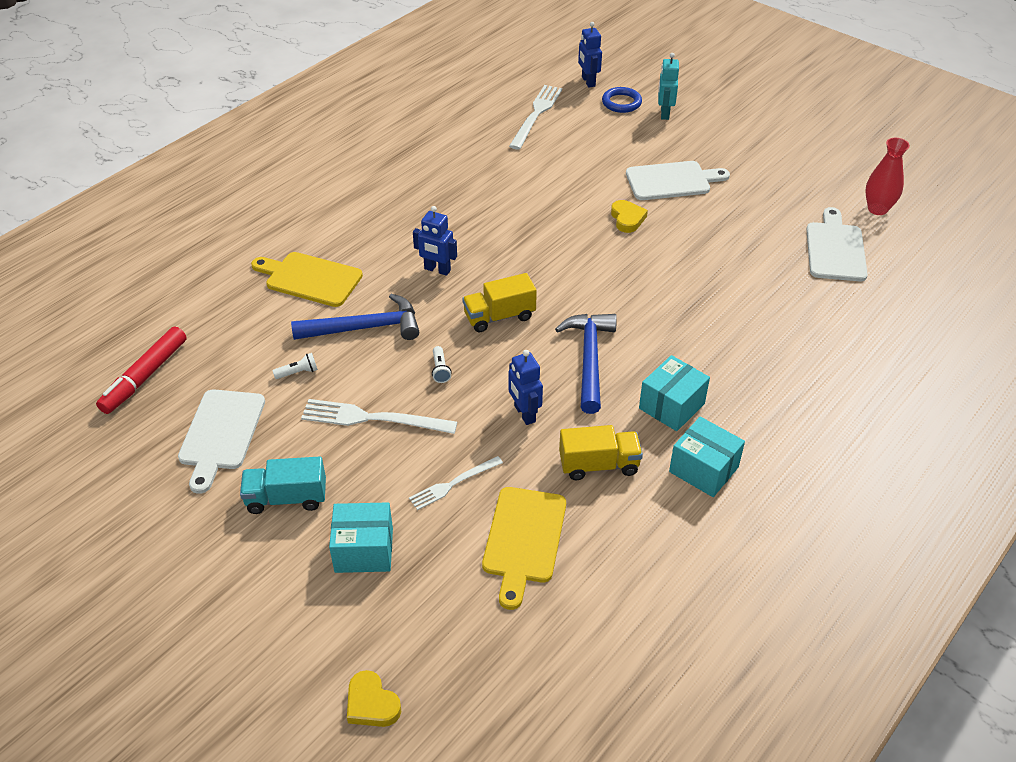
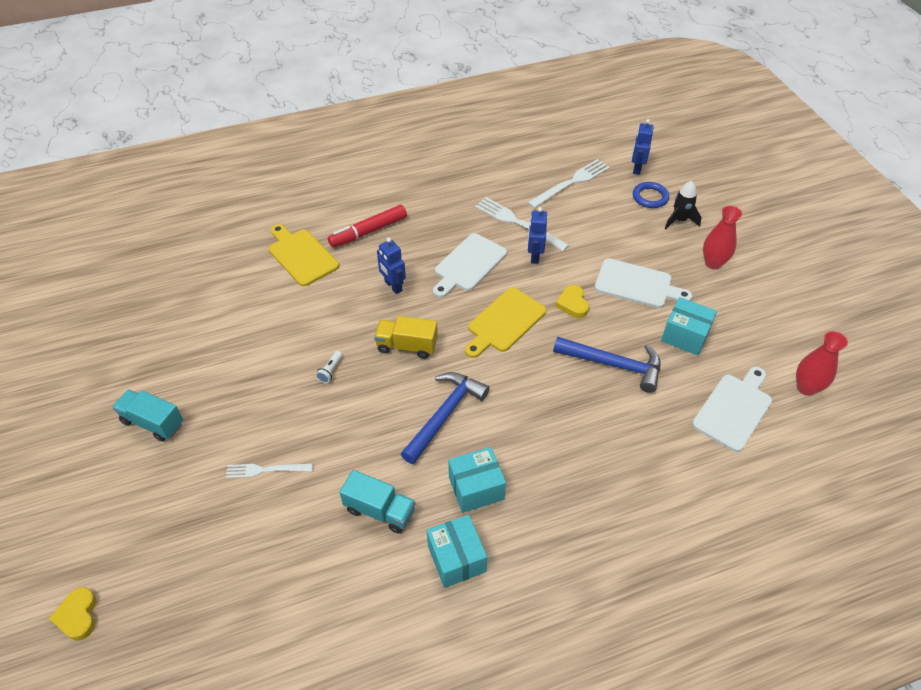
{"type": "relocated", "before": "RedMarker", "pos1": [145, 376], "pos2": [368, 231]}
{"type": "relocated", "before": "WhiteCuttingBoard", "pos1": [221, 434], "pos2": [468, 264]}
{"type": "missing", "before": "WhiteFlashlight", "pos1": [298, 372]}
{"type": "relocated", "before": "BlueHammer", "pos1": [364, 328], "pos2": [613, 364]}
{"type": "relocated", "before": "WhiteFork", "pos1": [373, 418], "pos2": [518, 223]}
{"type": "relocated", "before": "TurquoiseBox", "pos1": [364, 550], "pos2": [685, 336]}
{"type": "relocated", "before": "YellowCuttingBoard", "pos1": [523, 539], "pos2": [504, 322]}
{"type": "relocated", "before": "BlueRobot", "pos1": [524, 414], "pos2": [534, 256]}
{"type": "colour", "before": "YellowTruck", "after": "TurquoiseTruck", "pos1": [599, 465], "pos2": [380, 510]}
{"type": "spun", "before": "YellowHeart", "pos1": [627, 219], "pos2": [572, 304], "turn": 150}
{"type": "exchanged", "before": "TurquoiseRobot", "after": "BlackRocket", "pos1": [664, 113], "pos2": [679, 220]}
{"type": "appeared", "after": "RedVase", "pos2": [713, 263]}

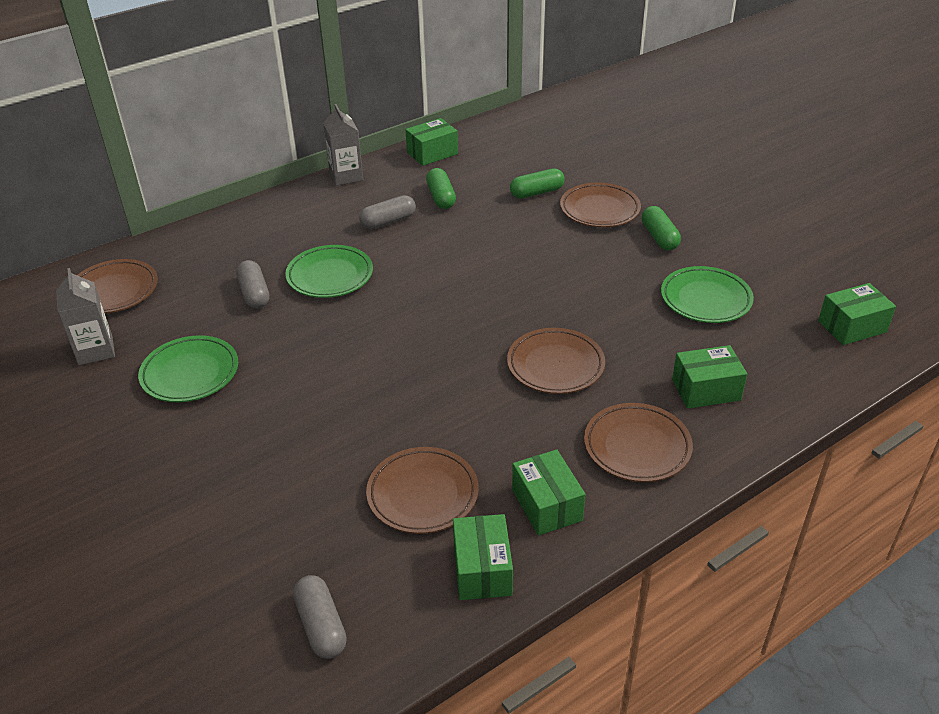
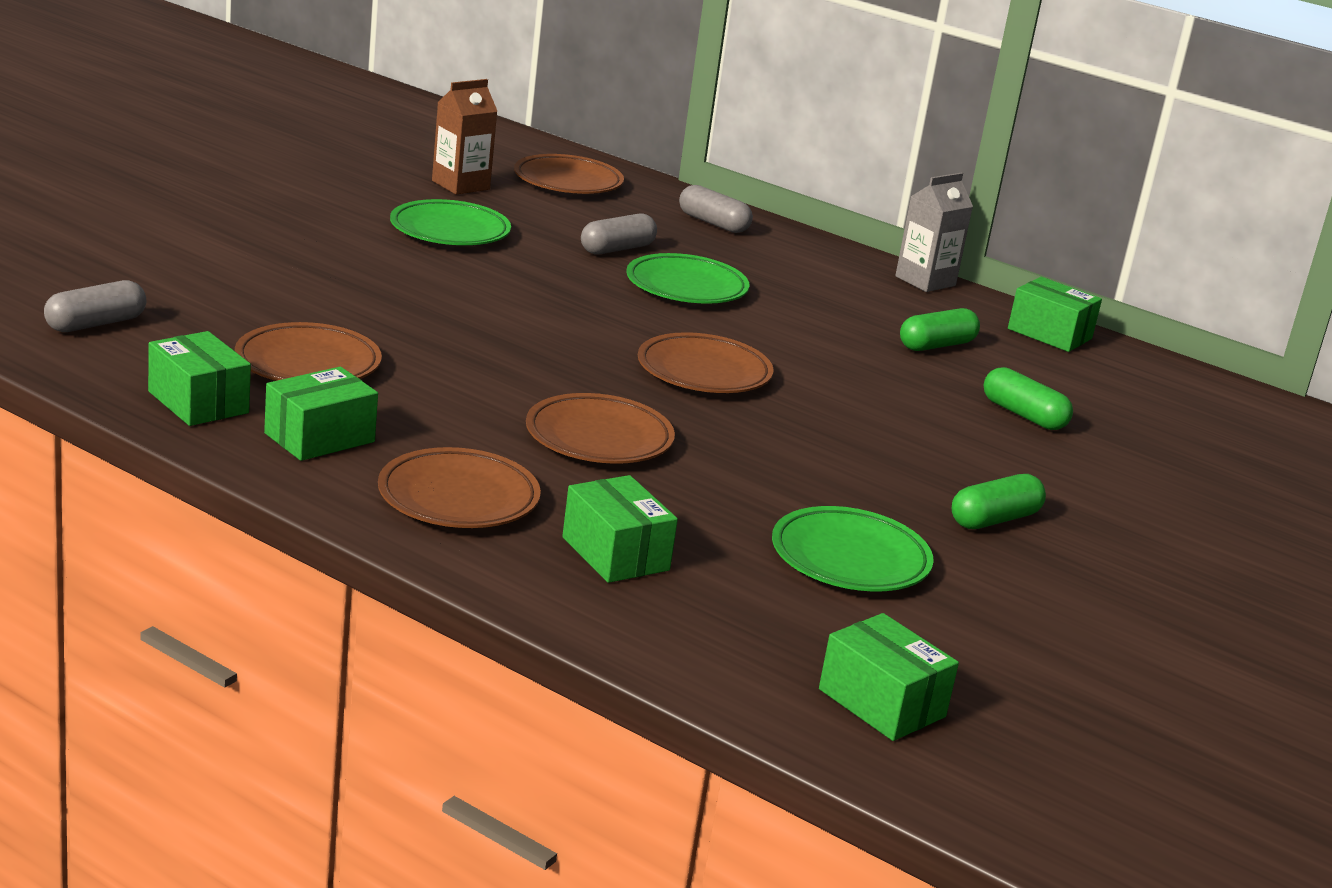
{"type": "colour", "before": "GreyCarton", "after": "BrownCarton", "pos1": [95, 350], "pos2": [460, 185]}
{"type": "relocated", "before": "GreyCapsule", "pos1": [388, 221], "pos2": [713, 223]}
{"type": "spun", "before": "GreenBox", "pos1": [482, 569], "pos2": [198, 402], "turn": 75}
{"type": "relocated", "before": "BrownPlate", "pos1": [599, 210], "pos2": [704, 372]}

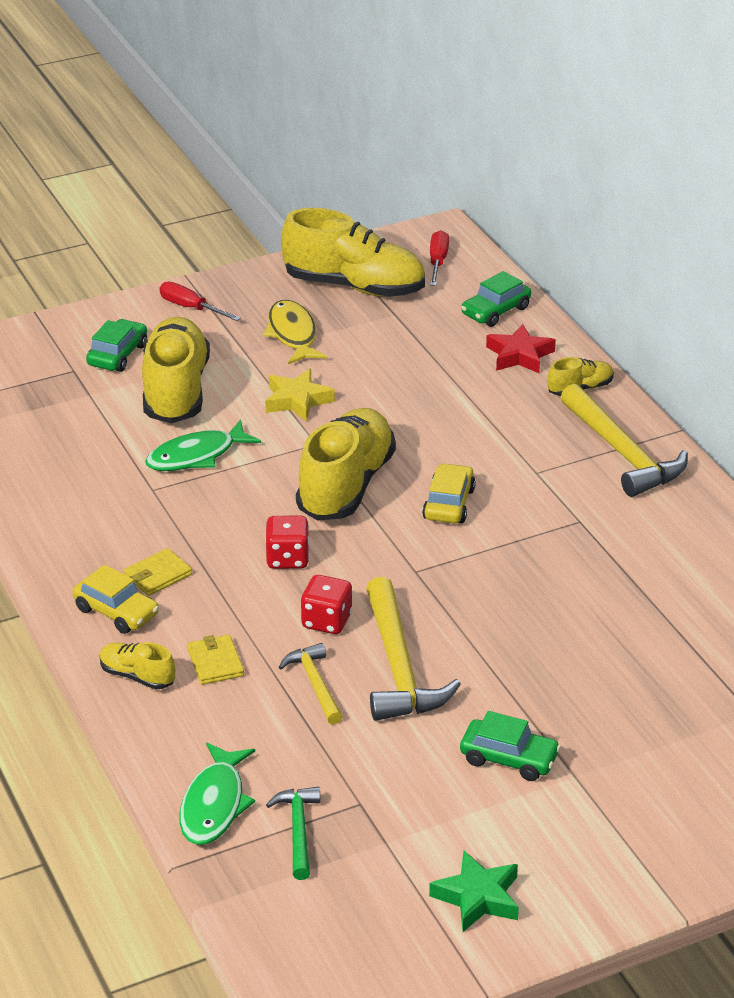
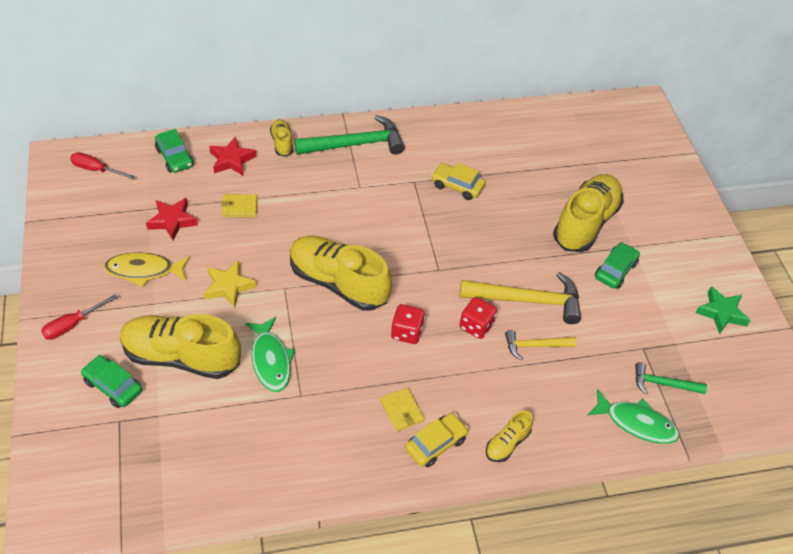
{"type": "relocated", "before": "YellowWallet", "pos1": [215, 662], "pos2": [239, 207]}
{"type": "relocated", "before": "YellowShoe", "pos1": [354, 286], "pos2": [585, 223]}
{"type": "relocated", "before": "YellowCar", "pos1": [449, 504], "pos2": [457, 186]}
{"type": "colour", "before": "YellowHammer", "after": "GreenHammer", "pos1": [622, 453], "pos2": [355, 144]}
{"type": "appeared", "after": "RedStar", "pos2": [172, 221]}

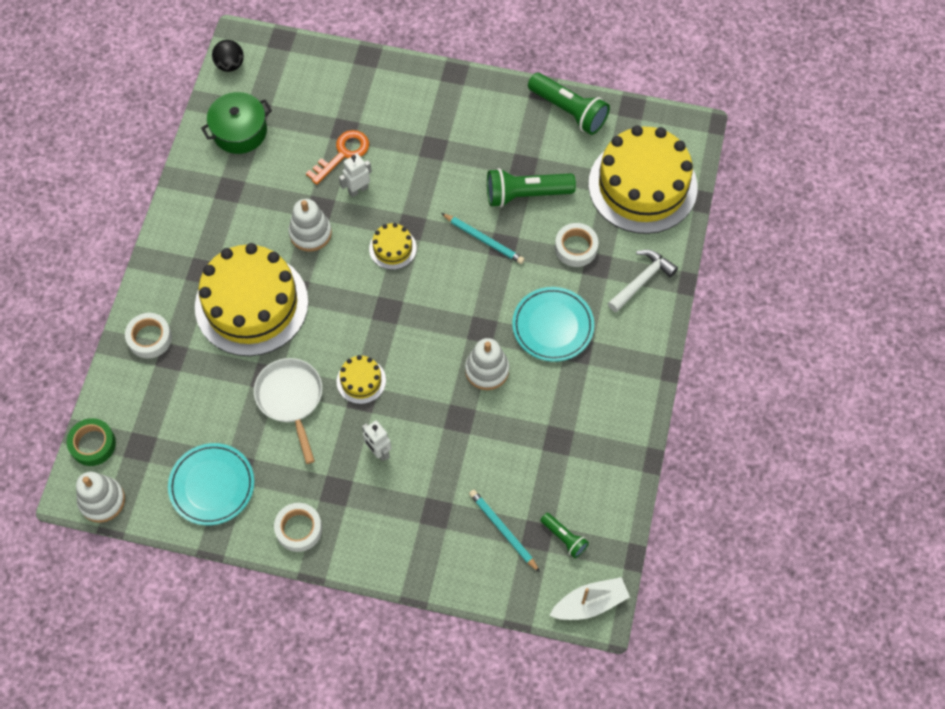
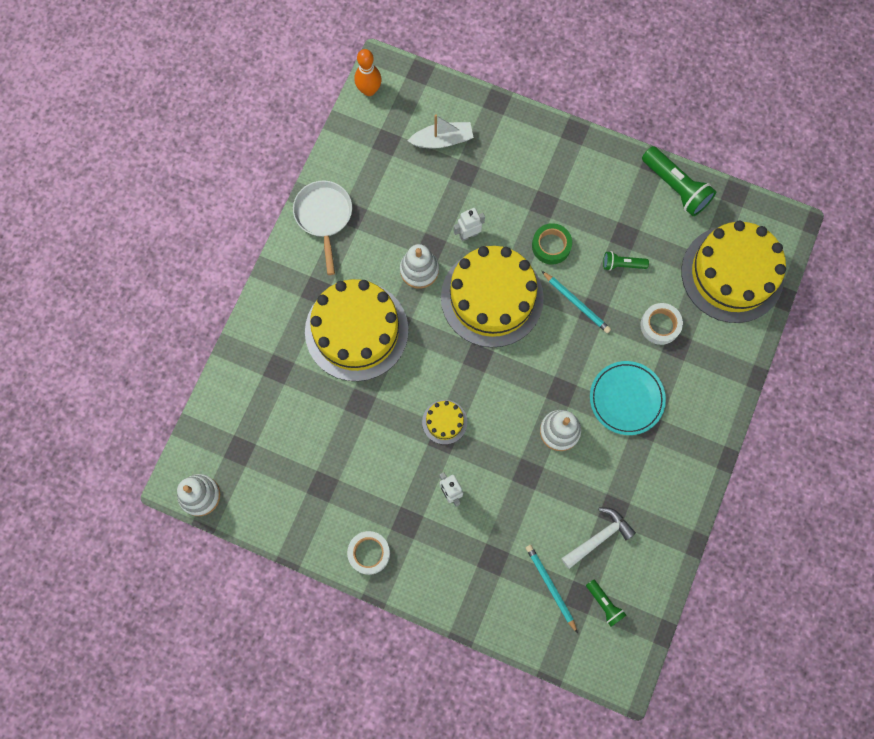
{"type": "relocated", "before": "GreenTape", "pos1": [93, 444], "pos2": [551, 246]}
{"type": "missing", "before": "WhiteTape", "pos1": [149, 338]}
{"type": "missing", "before": "TurquoisePlate", "pos1": [212, 485]}
{"type": "missing", "before": "GreenPot", "pos1": [240, 131]}
{"type": "exchanged", "before": "BlackBall", "after": "OrangeBowlingPin", "pos1": [230, 65], "pos2": [369, 90]}
{"type": "relocated", "before": "WhitePan", "pos1": [291, 399], "pos2": [324, 216]}
{"type": "missing", "before": "OrangeKey", "pos1": [343, 154]}
{"type": "size", "before": "YellowCake", "pos1": [392, 248], "pos2": [492, 297], "scale": 2.34}
{"type": "size", "before": "GreenFlashlight", "pos1": [526, 194], "pos2": [622, 264], "scale": 0.54}
{"type": "relocated", "before": "WhiteBoat", "pos1": [590, 603], "pos2": [442, 140]}
{"type": "relocated", "before": "WhiteHammer", "pos1": [642, 280], "pos2": [599, 537]}

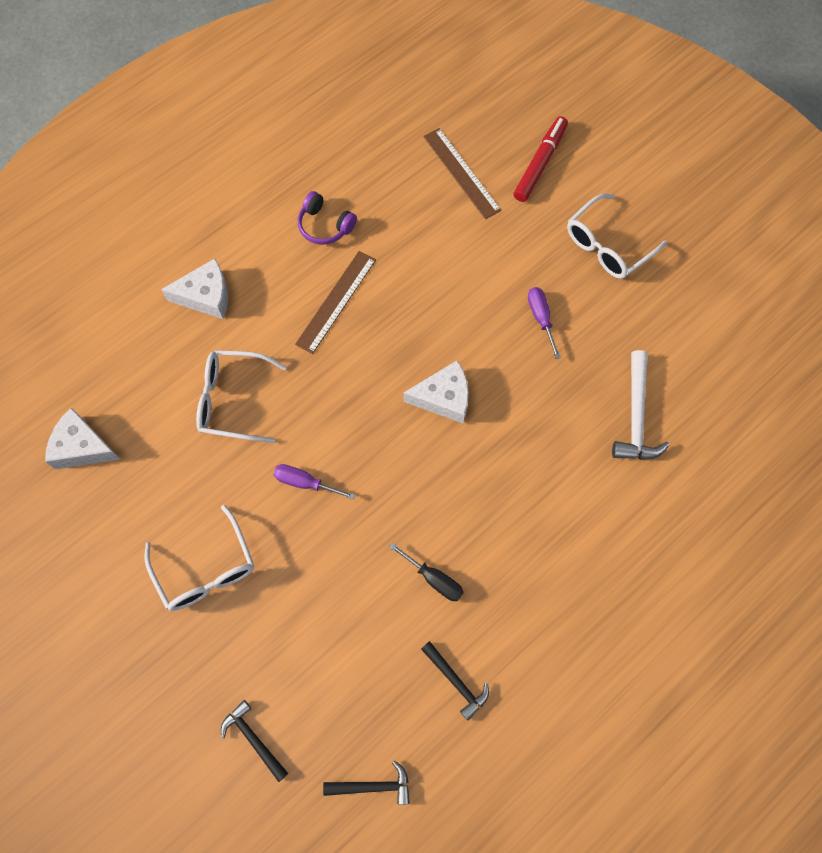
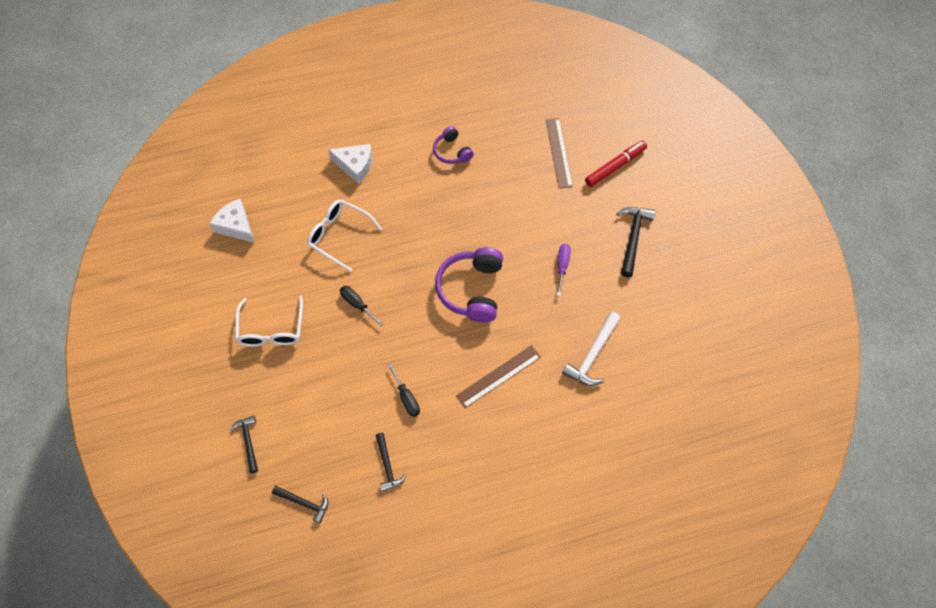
{"type": "colour", "before": "PurpleScrewdriver", "after": "BlackScrewdriver", "pos1": [305, 482], "pos2": [357, 304]}
{"type": "relocated", "before": "BrownRuler", "pos1": [336, 301], "pos2": [498, 376]}
{"type": "exchanged", "before": "WhiteCheese", "after": "PurpleHeadphones", "pos1": [443, 398], "pos2": [471, 289]}
{"type": "exchanged", "before": "WhiteGlasses", "after": "BlackHammer", "pos1": [607, 246], "pos2": [632, 238]}

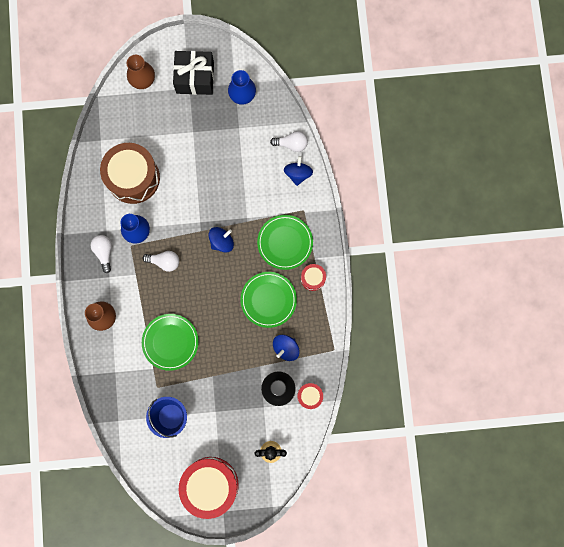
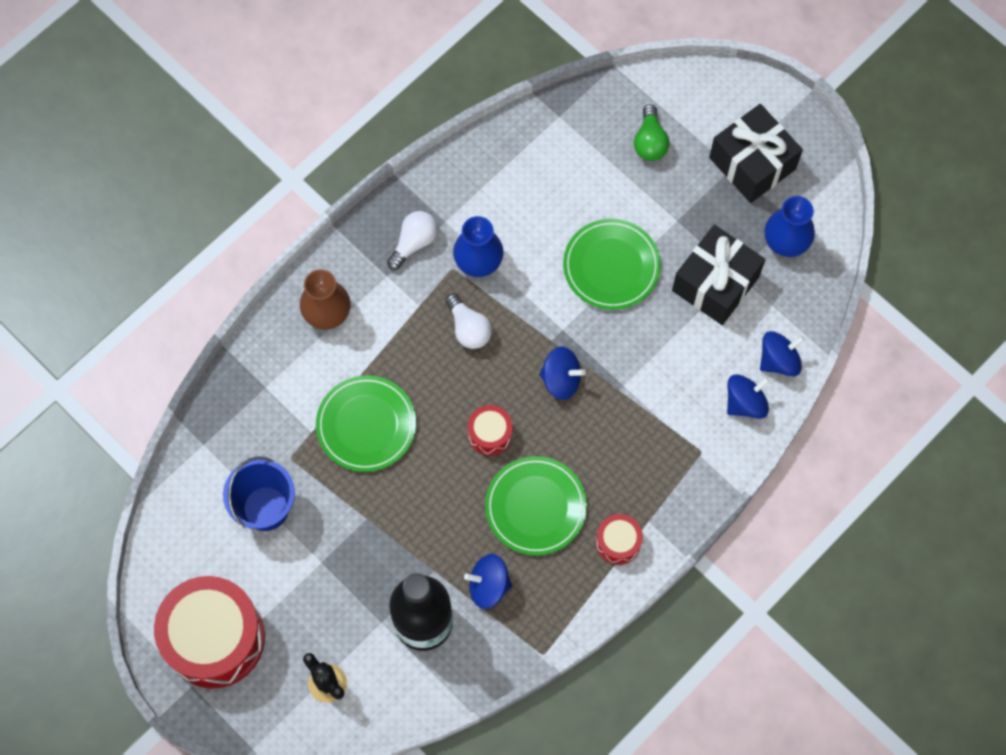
{"type": "missing", "before": "BrownDrum", "pos1": [133, 178]}
{"type": "missing", "before": "BrownVase", "pos1": [143, 80]}
{"type": "relocated", "before": "GreenPlate", "pos1": [285, 242], "pos2": [611, 266]}
{"type": "exchanged", "before": "WhiteLightBulb", "after": "BlueSpinningTop", "pos1": [291, 144], "pos2": [779, 360]}
{"type": "relocated", "before": "RedDrum", "pos1": [310, 396], "pos2": [490, 434]}
{"type": "appeared", "after": "GreenLightBulb", "pos2": [650, 142]}
{"type": "appeared", "after": "BlackGift", "pos2": [715, 283]}

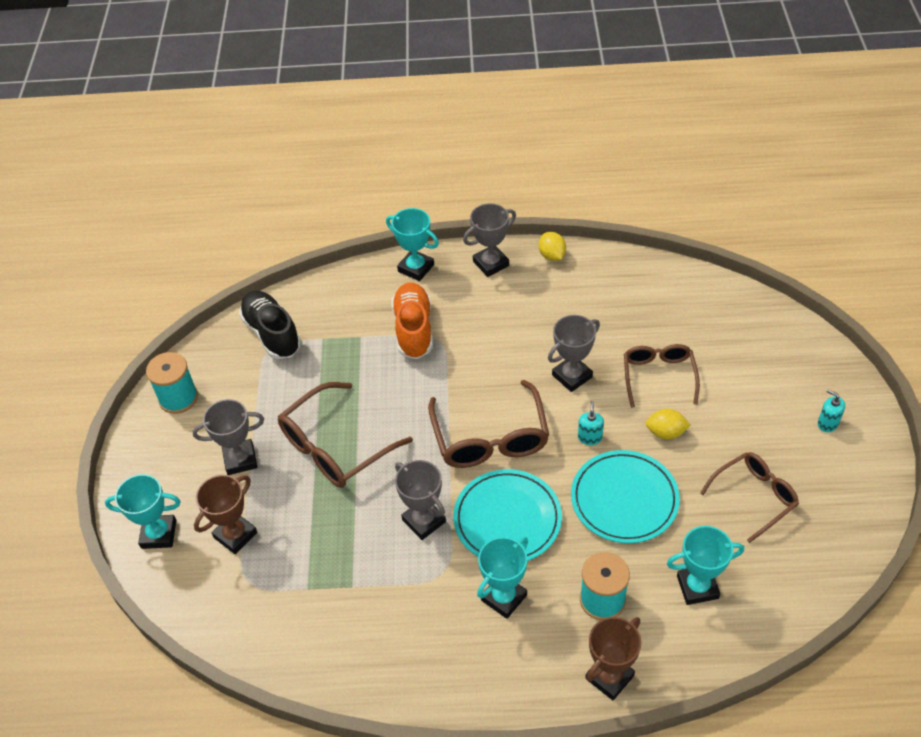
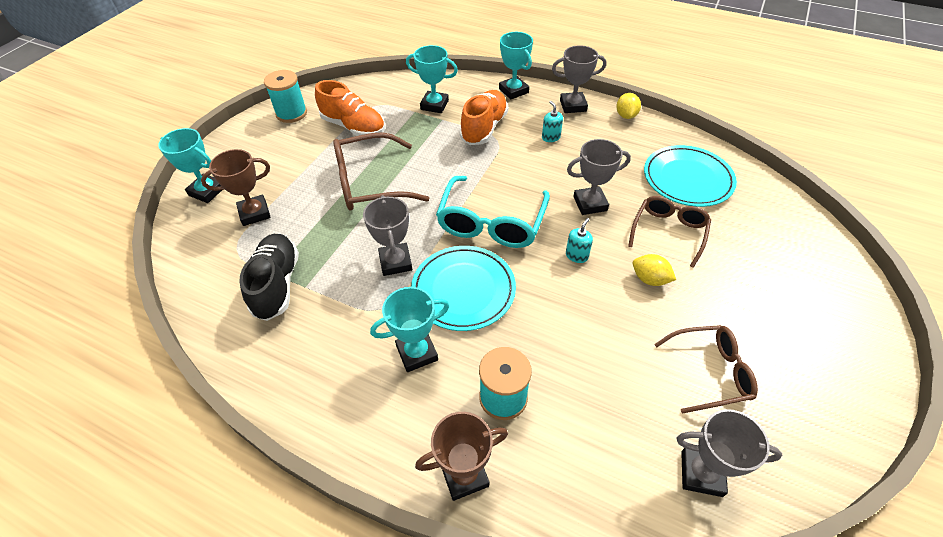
{"type": "relocated", "before": "GreyTrophy", "pos1": [240, 459], "pos2": [701, 473]}
{"type": "relocated", "before": "BlackShoe", "pos1": [272, 333], "pos2": [277, 284]}
{"type": "colour", "before": "BrownGlasses", "after": "TurquoiseGlasses", "pos1": [490, 438], "pos2": [491, 223]}
{"type": "relocated", "before": "TurquoisePlate", "pos1": [624, 499], "pos2": [687, 179]}
{"type": "relocated", "before": "TurquoiseTrophy", "pos1": [697, 587], "pos2": [434, 105]}
{"type": "relocated", "before": "TurquoiseSoapDispenser", "pos1": [827, 423], "pos2": [551, 137]}
{"type": "appeared", "after": "OrangeShoe", "pos2": [353, 127]}

